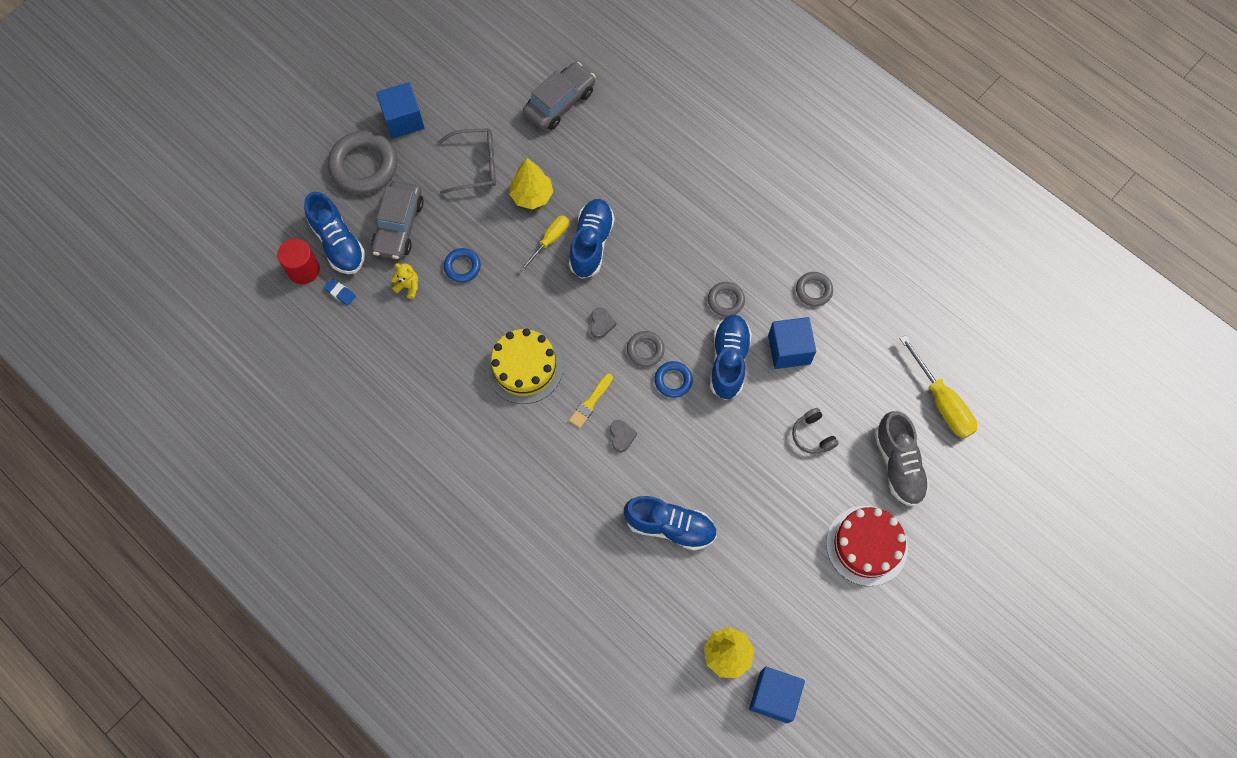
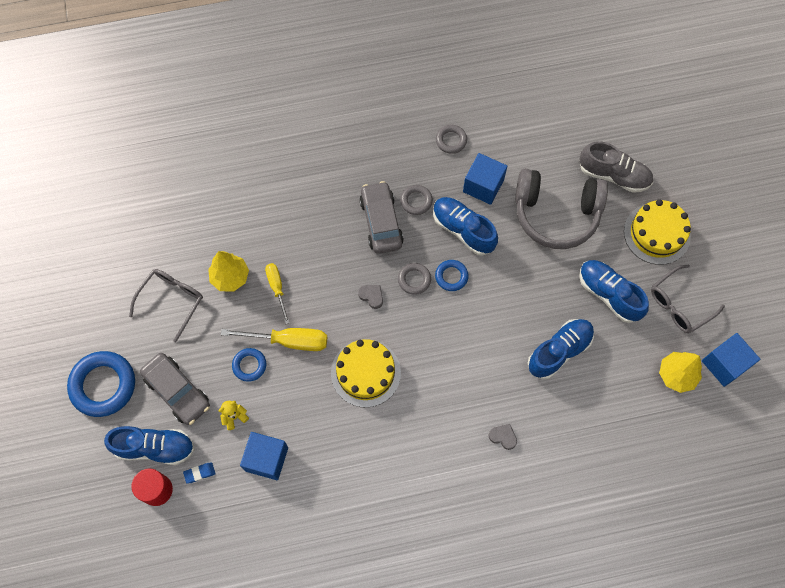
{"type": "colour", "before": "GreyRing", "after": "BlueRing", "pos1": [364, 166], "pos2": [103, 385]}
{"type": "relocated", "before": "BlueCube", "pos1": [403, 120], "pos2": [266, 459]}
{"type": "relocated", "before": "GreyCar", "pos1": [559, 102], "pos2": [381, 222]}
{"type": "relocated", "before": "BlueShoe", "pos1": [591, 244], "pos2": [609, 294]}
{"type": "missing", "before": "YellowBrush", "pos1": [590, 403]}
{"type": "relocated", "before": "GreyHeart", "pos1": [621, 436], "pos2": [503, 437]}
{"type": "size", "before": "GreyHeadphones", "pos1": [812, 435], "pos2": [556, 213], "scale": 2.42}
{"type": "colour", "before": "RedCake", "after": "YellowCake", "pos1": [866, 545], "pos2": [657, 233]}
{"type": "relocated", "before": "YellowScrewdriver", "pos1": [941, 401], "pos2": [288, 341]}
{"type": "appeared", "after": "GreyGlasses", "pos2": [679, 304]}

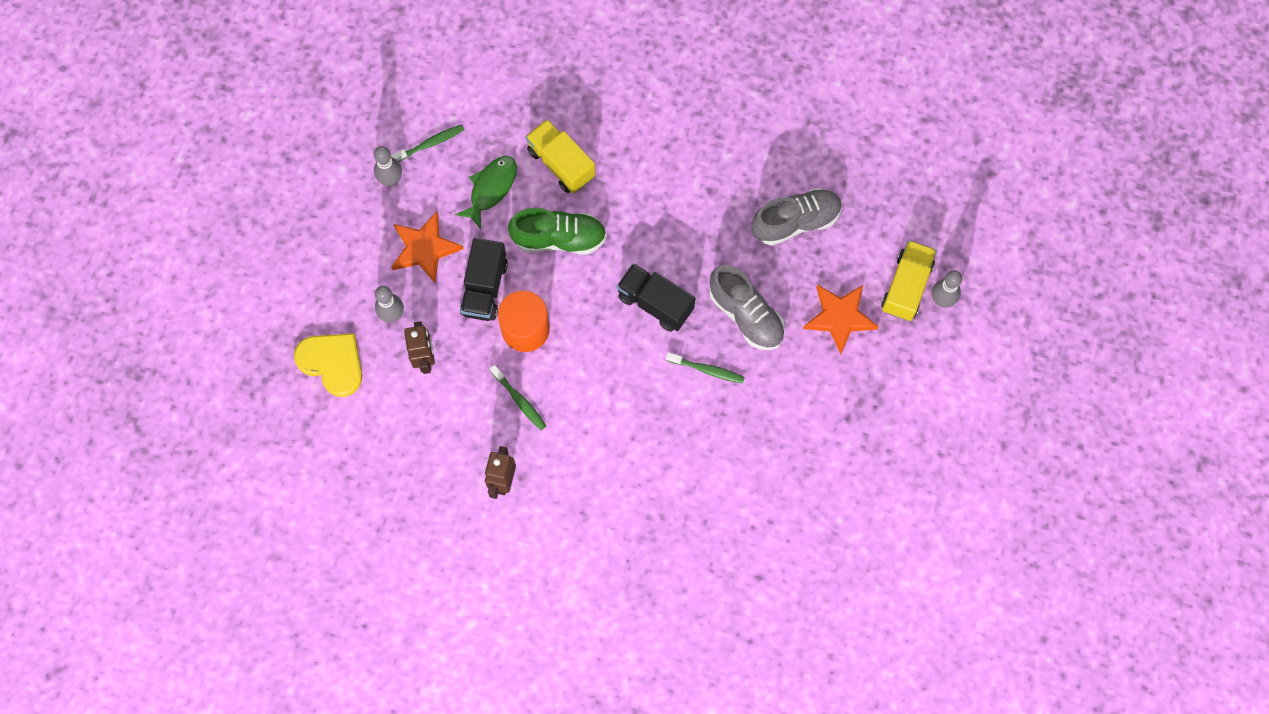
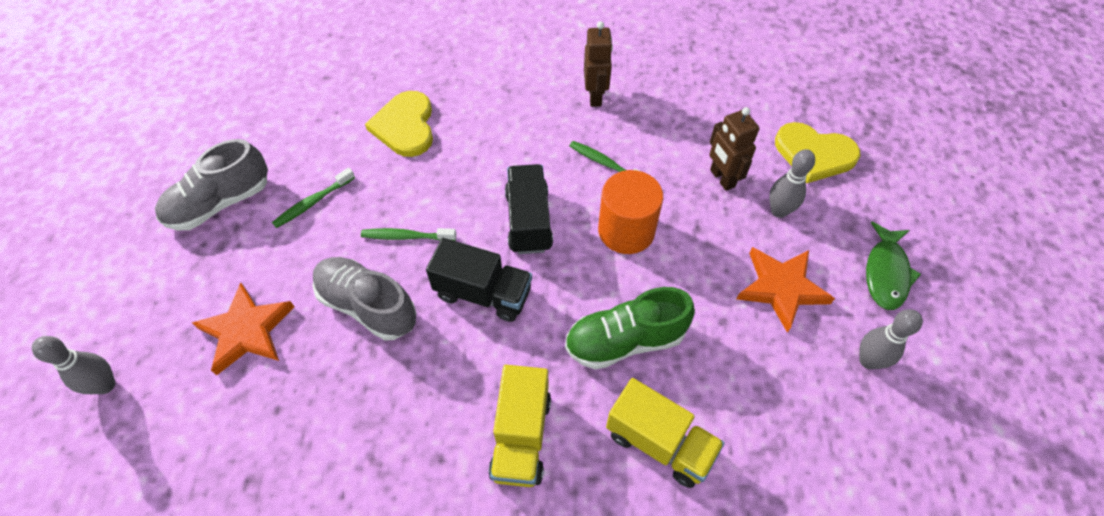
{"type": "relocated", "before": "GreenToothbrush", "pos1": [430, 143], "pos2": [313, 202]}
{"type": "relocated", "before": "GreenFish", "pos1": [491, 188], "pos2": [886, 273]}
{"type": "relocated", "before": "BlackTruck", "pos1": [484, 288], "pos2": [528, 221]}
{"type": "relocated", "before": "GreyShoe", "pos1": [796, 221], "pos2": [220, 203]}
{"type": "relocated", "before": "YellowTruck", "pos1": [906, 286], "pos2": [521, 436]}
{"type": "appeared", "after": "YellowHeart", "pos2": [405, 126]}

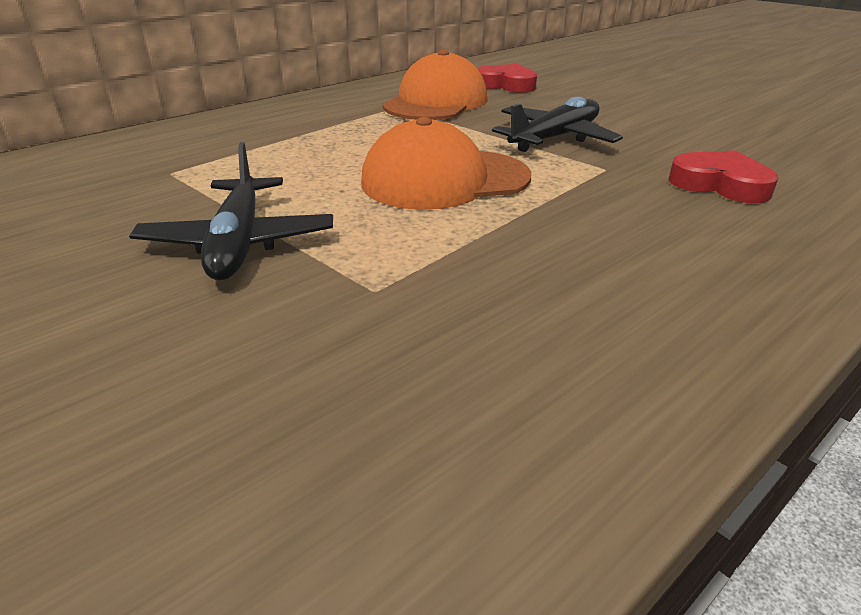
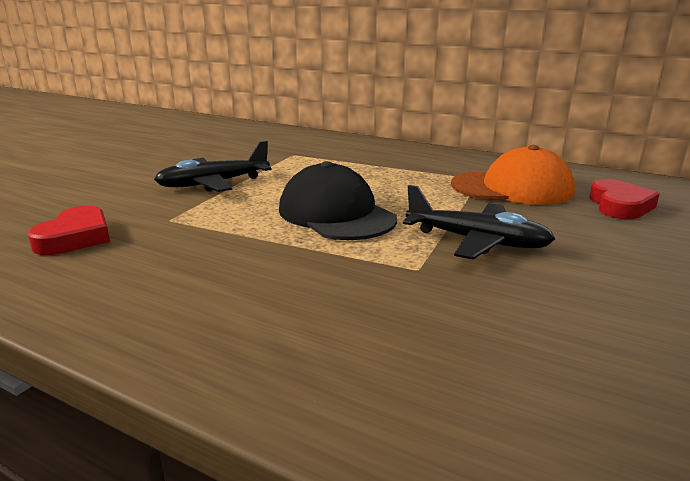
{"type": "colour", "before": "OrangeCap", "after": "BlackCap", "pos1": [445, 180], "pos2": [336, 214]}
{"type": "relocated", "before": "RedHeart", "pos1": [719, 184], "pos2": [75, 237]}

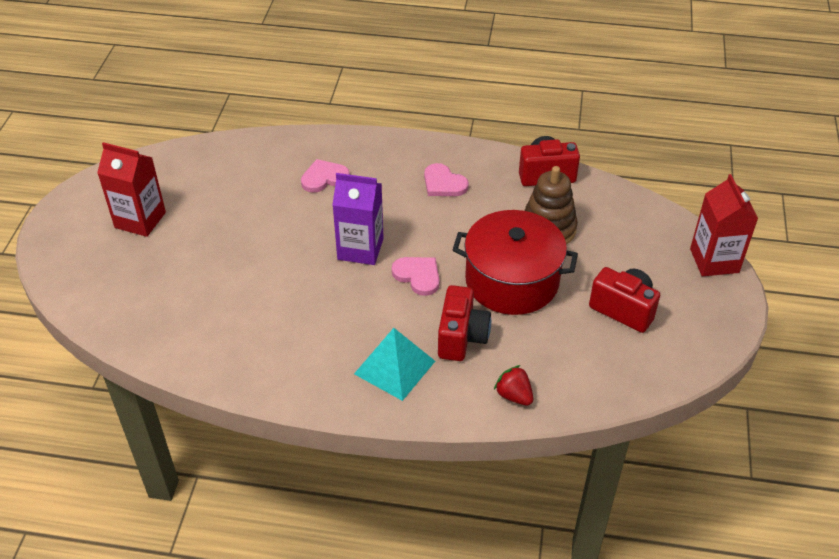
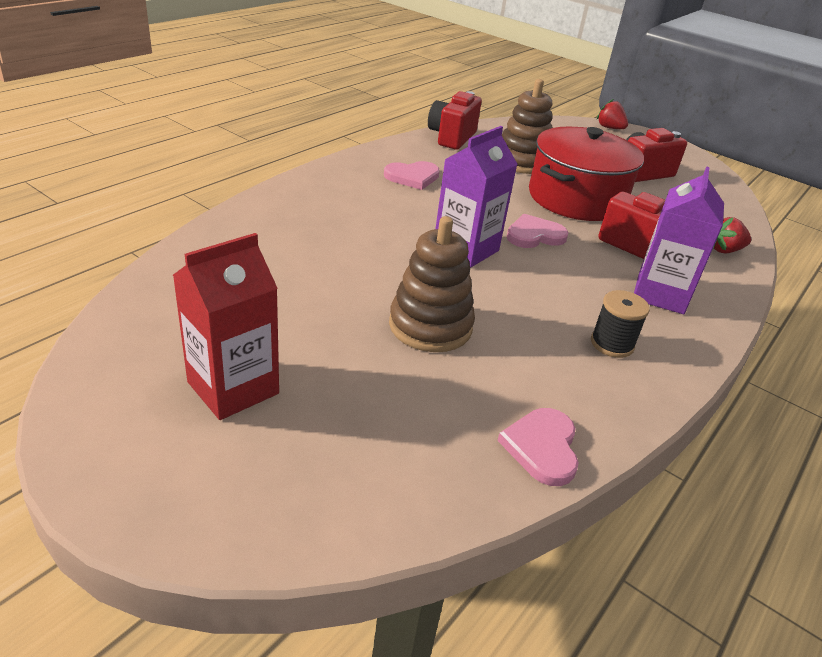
{"type": "relocated", "before": "PinkHeart", "pos1": [324, 178], "pos2": [542, 447]}
{"type": "exchanged", "before": "TurquoisePyramid", "after": "PurpleCarton", "pos1": [394, 367], "pos2": [660, 294]}
{"type": "exchanged", "before": "RedCarton", "after": "RedStrawberry", "pos1": [714, 260], "pos2": [609, 128]}
{"type": "appeared", "after": "BrownStackingToy", "pos2": [430, 326]}
{"type": "appeared", "after": "BlackSpool", "pos2": [612, 344]}

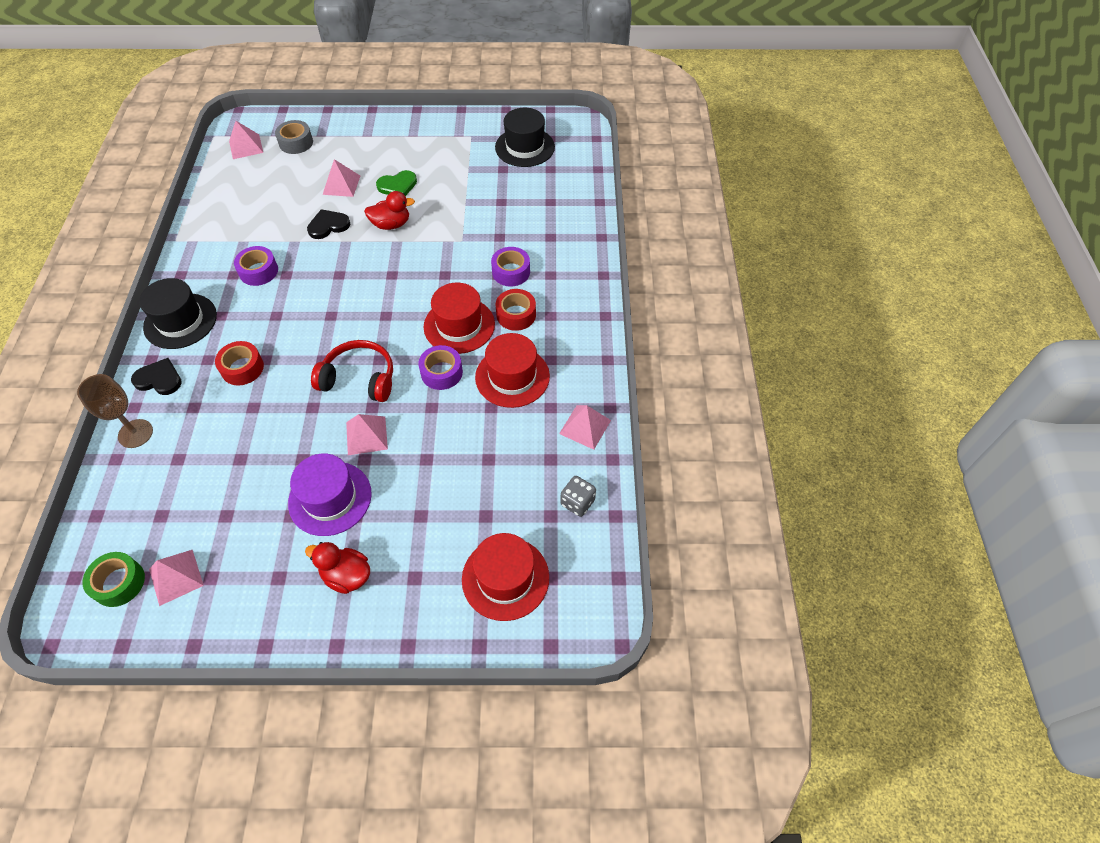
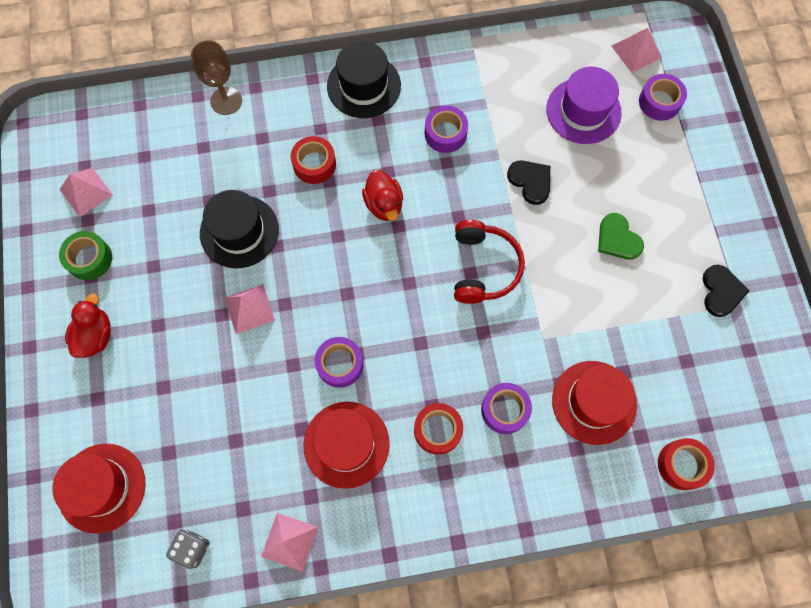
{"type": "relocated", "before": "GreenTape", "pos1": [119, 583], "pos2": [89, 259]}
{"type": "relocated", "before": "BlackHeart", "pos1": [159, 379], "pos2": [721, 291]}
{"type": "colour", "before": "GreyTape", "after": "PurpleTape", "pos1": [296, 143], "pos2": [659, 102]}
{"type": "relocated", "before": "PurpleHat", "pos1": [330, 498], "pos2": [583, 111]}
{"type": "relocated", "before": "RedHeadphones", "pos1": [359, 379], "pos2": [483, 267]}
{"type": "missing", "before": "PinkPyramid", "pos1": [341, 185]}
{"type": "relocated", "before": "RedDuck", "pos1": [391, 224], "pos2": [384, 204]}
{"type": "relocated", "before": "RedHat", "pos1": [459, 325], "pos2": [594, 402]}
{"type": "relocated", "before": "BlackHat", "pos1": [525, 147], "pos2": [239, 231]}
{"type": "appeared", "after": "RedTape", "pos2": [682, 465]}

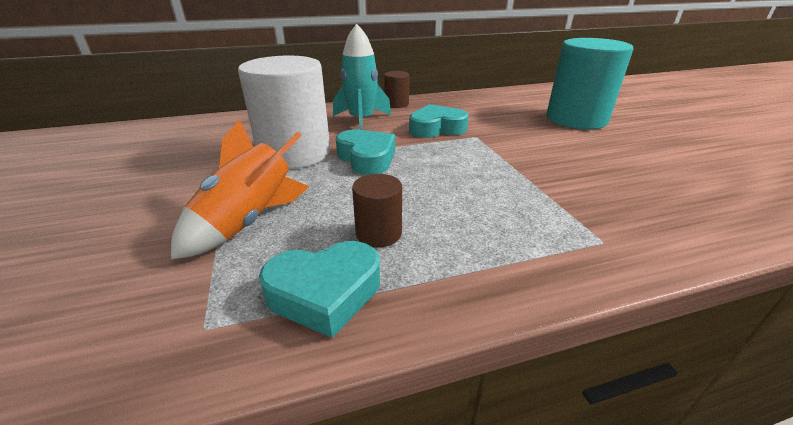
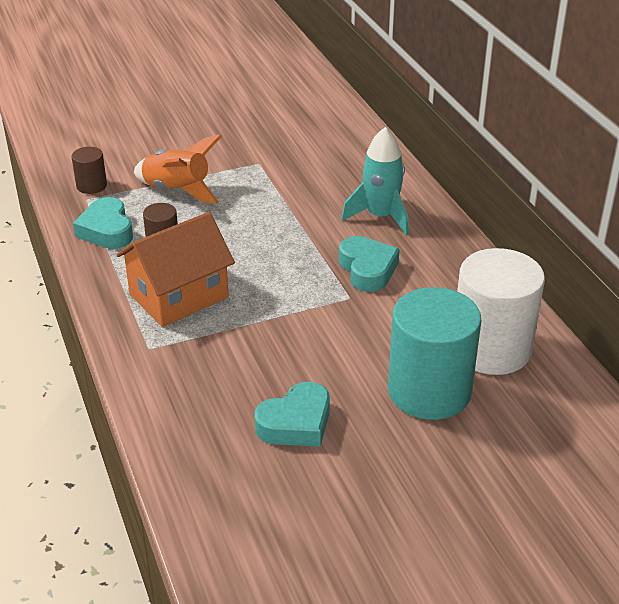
{"type": "relocated", "before": "WhiteCylinder", "pos1": [295, 153], "pos2": [491, 349]}
{"type": "relocated", "before": "TurquoiseHeart", "pos1": [367, 158], "pos2": [296, 423]}
{"type": "relocated", "before": "BrownCylinder", "pos1": [396, 104], "pos2": [91, 186]}
{"type": "appeared", "after": "OrangeHouse", "pos2": [179, 296]}

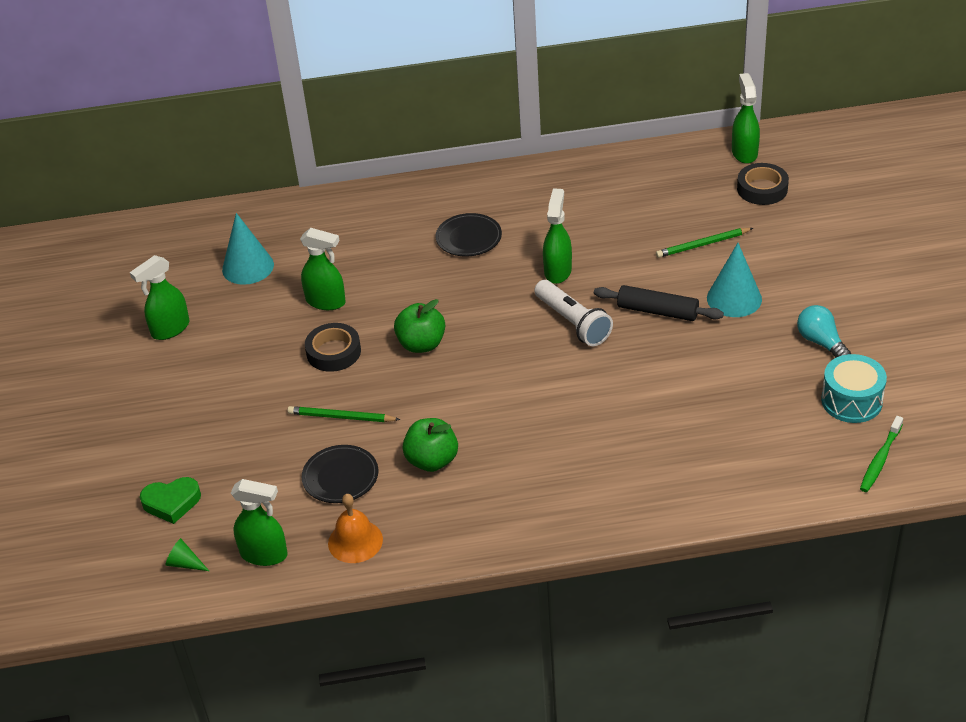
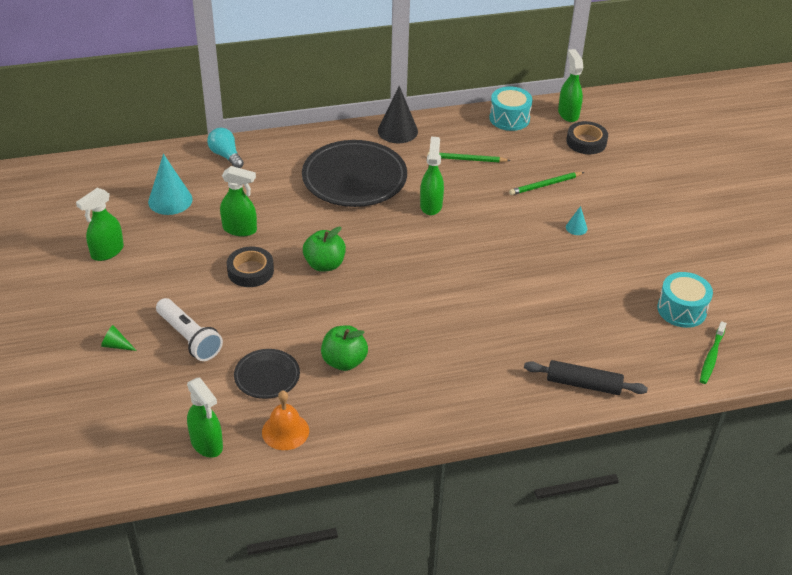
{"type": "missing", "before": "GreenHeart", "pos1": [171, 502]}
{"type": "relocated", "before": "GreenCone", "pos1": [185, 563], "pos2": [116, 345]}
{"type": "spun", "before": "GreenSprayBottle", "pos1": [264, 554], "pos2": [207, 444], "turn": 45}
{"type": "relocated", "before": "GreenPencil", "pos1": [341, 417], "pos2": [466, 159]}
{"type": "size", "before": "BlackPlate", "pos1": [468, 238], "pos2": [354, 178], "scale": 1.93}
{"type": "relocated", "before": "WhiteFlashlight", "pos1": [573, 322], "pos2": [189, 338]}
{"type": "relocated", "before": "BlackRollingPin", "pos1": [657, 311], "pos2": [583, 384]}
{"type": "size", "before": "TurquoiseCone", "pos1": [734, 298], "pos2": [576, 228], "scale": 0.49}
{"type": "relocated", "before": "TurquoiseLightBulb", "pos1": [821, 342], "pos2": [226, 155]}
{"type": "appeared", "after": "BlackCone", "pos2": [397, 131]}
{"type": "appeared", "after": "TurquoiseDrum", "pos2": [509, 118]}

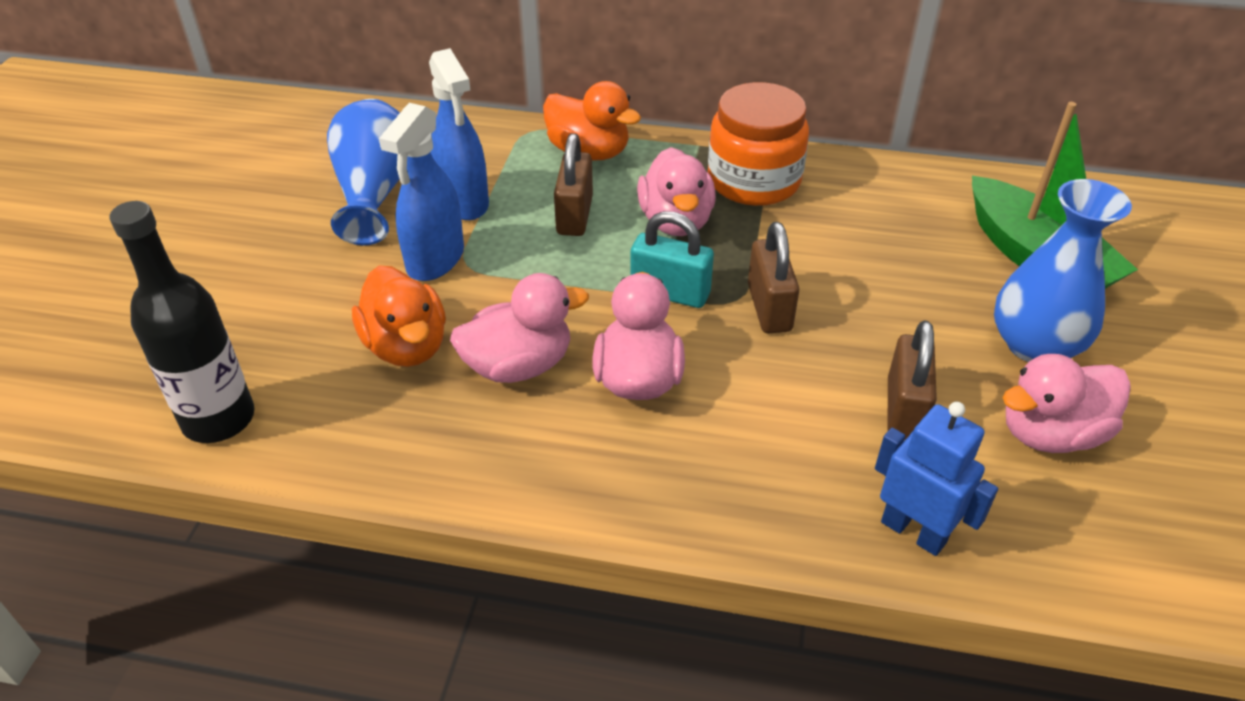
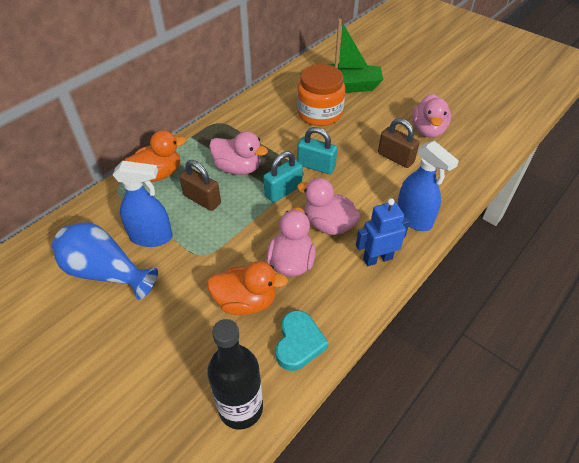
{"type": "relocated", "before": "BlueSprayBottle", "pos1": [435, 260], "pos2": [414, 218]}
{"type": "relocated", "before": "OrangeJar", "pos1": [754, 181], "pos2": [319, 113]}
{"type": "colour", "before": "BrownPadlock", "after": "TurquoisePadlock", "pos1": [769, 308], "pos2": [316, 166]}
{"type": "relocated", "before": "BlueRobot", "pos1": [913, 531], "pos2": [377, 258]}
{"type": "missing", "before": "BlueVase", "pos1": [1034, 345]}
{"type": "appeared", "after": "TurquoiseHeart", "pos2": [299, 343]}

